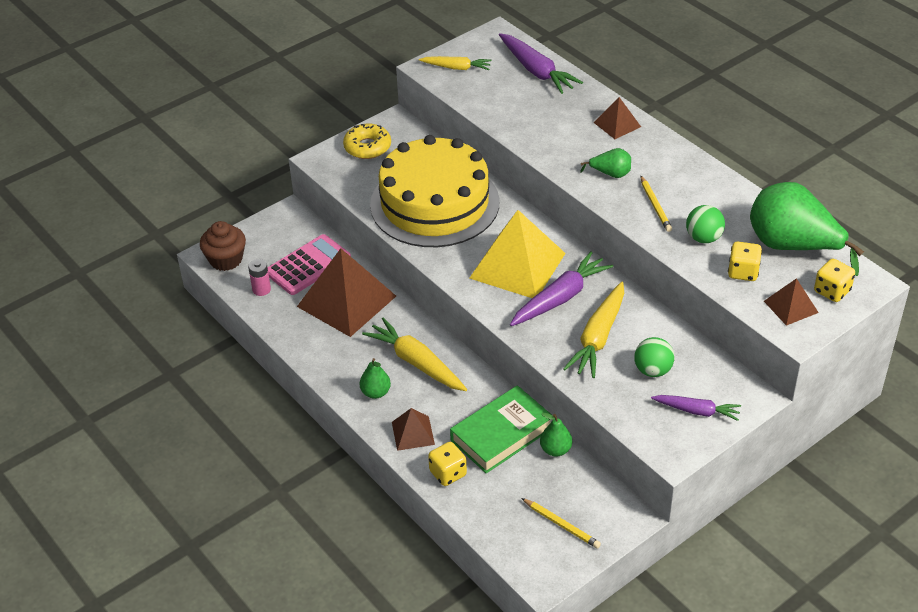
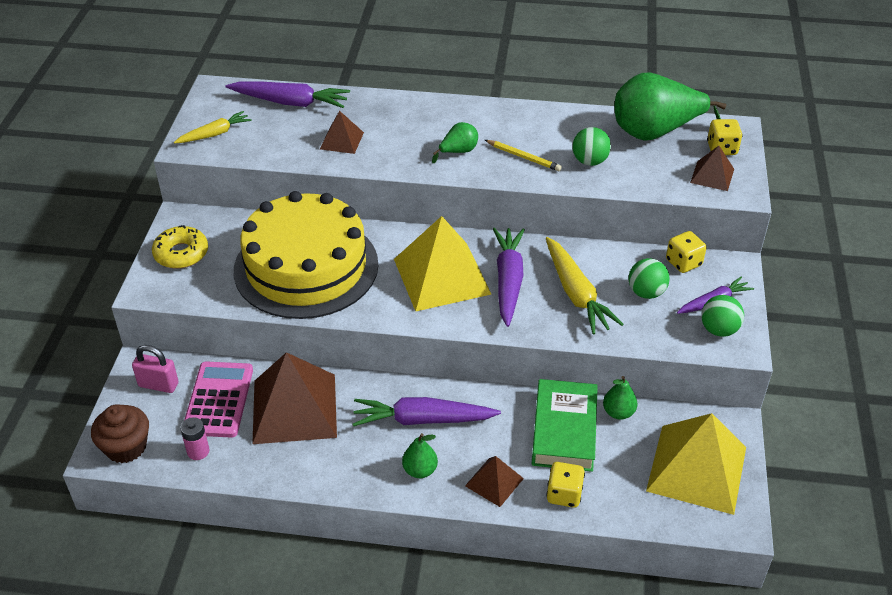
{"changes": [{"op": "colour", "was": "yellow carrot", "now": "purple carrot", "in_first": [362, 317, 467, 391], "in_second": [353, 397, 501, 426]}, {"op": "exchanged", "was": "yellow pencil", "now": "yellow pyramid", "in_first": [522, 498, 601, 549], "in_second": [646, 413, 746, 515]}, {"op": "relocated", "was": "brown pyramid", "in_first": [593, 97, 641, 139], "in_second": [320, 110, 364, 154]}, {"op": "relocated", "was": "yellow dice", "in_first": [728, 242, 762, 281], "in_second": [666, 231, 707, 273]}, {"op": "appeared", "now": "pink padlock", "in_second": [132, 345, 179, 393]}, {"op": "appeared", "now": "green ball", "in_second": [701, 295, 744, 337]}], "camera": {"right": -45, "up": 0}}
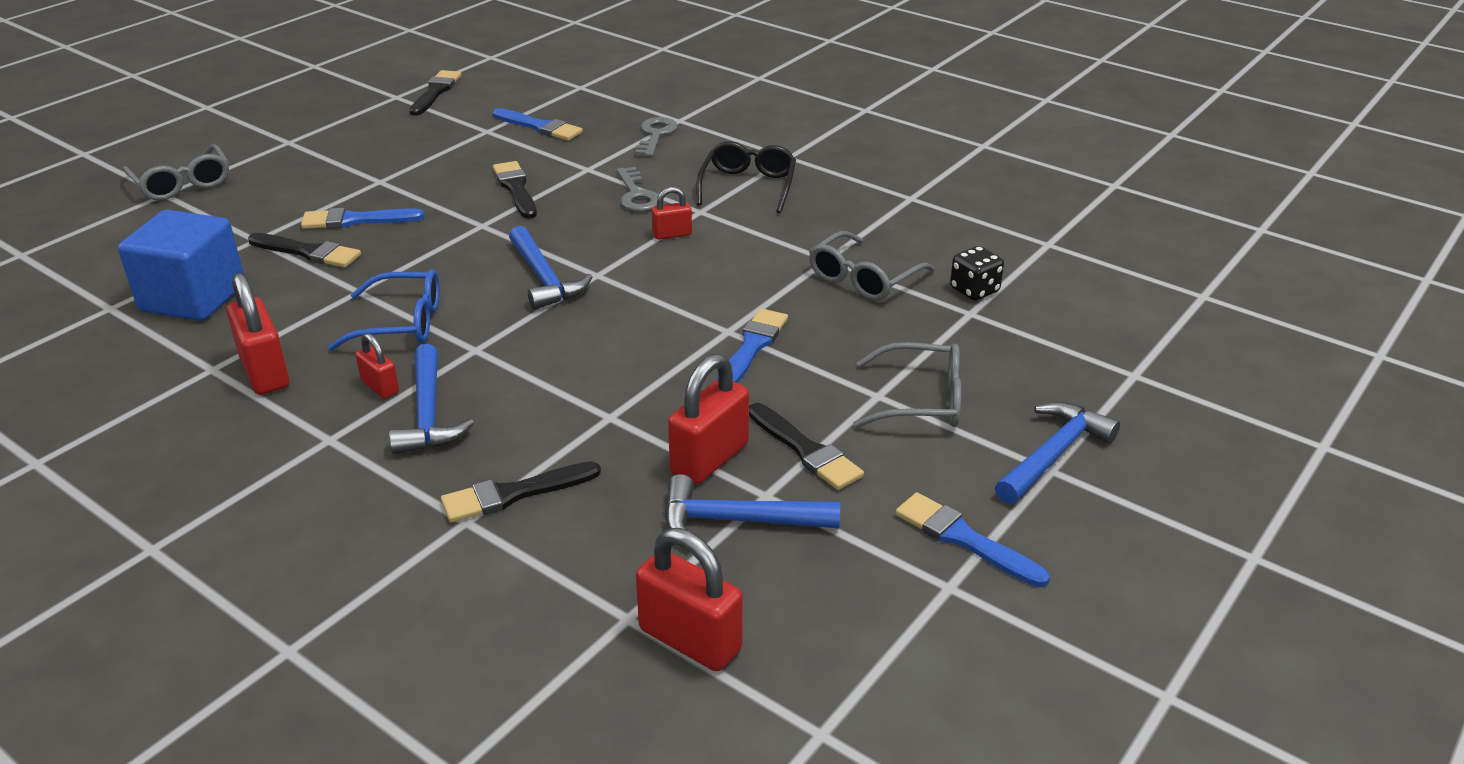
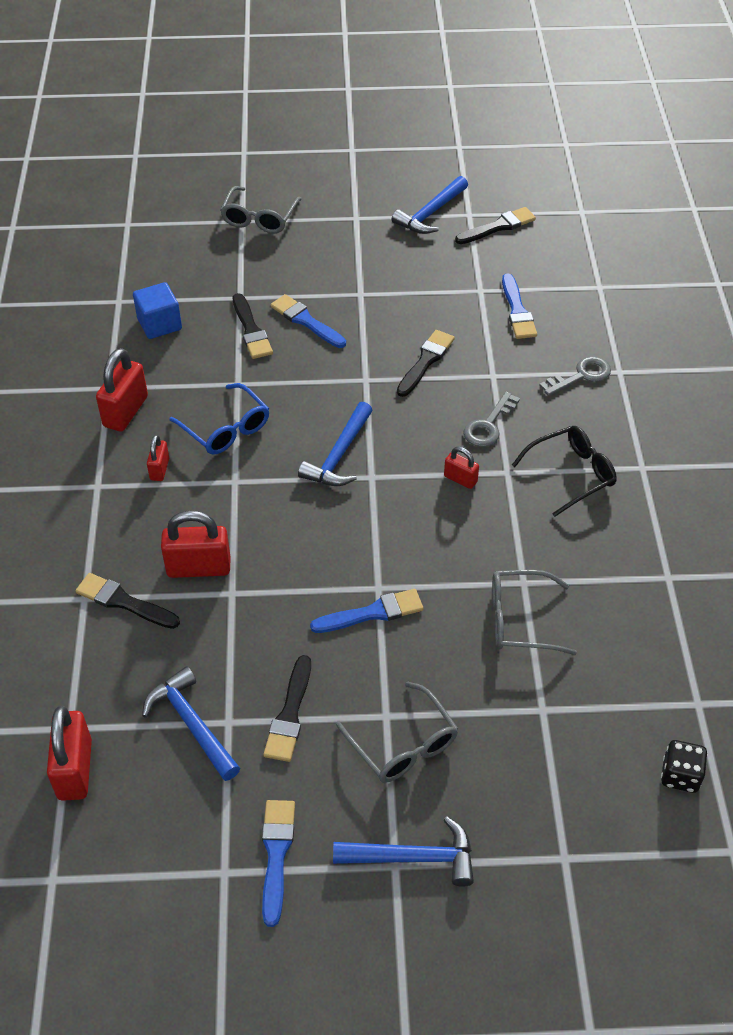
{"changes": [{"op": "size", "was": "blue cube", "in_first": [118, 210, 244, 321], "in_second": [133, 282, 182, 339], "ratio": 0.65}, {"op": "relocated", "was": "blue hammer", "in_first": [389, 344, 474, 455], "in_second": [392, 176, 468, 234]}, {"op": "relocated", "was": "red padlock", "in_first": [668, 354, 749, 484], "in_second": [161, 510, 230, 578]}, {"op": "relocated", "was": "black dice", "in_first": [950, 246, 1004, 301], "in_second": [661, 740, 708, 793]}], "camera": {"right": 50, "up": 15}}
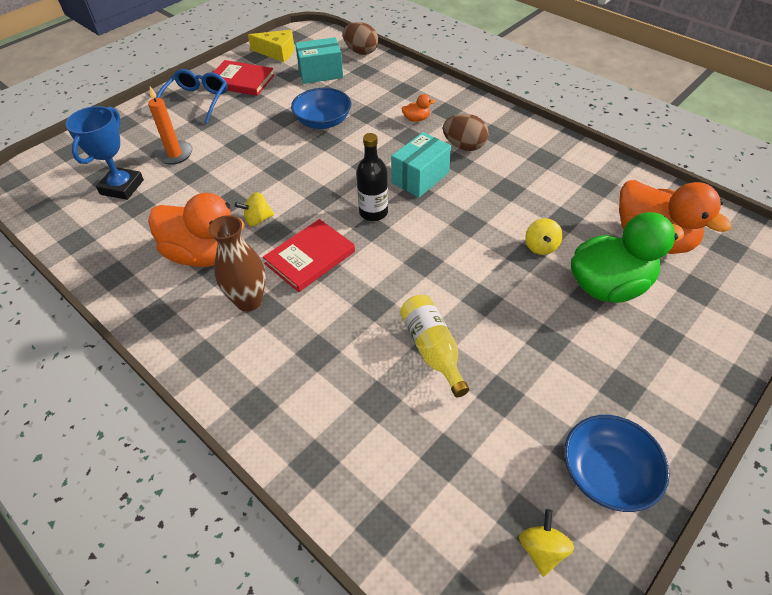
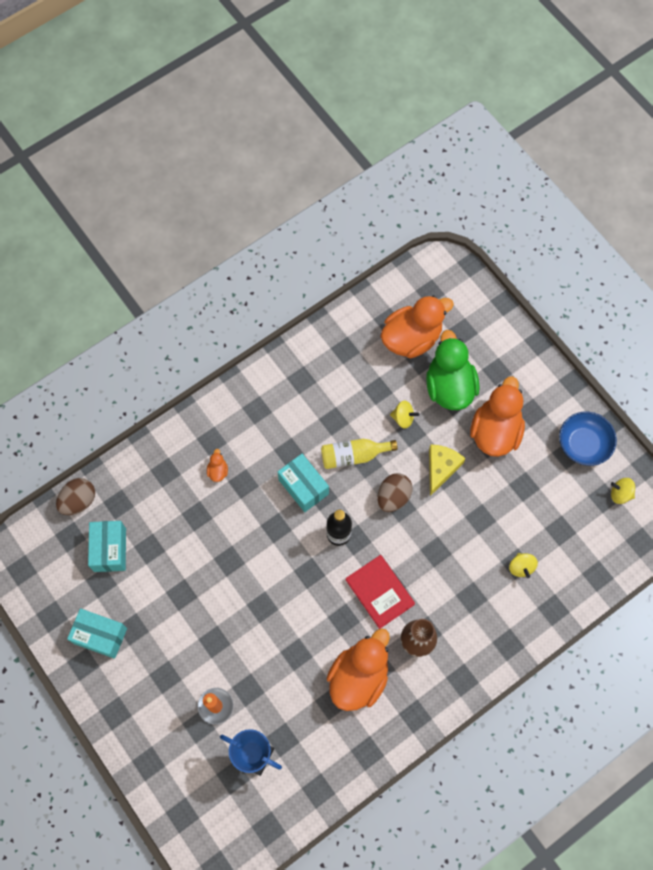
{"changes": [{"op": "missing", "was": "blue glasses", "in_first": [156, 69, 228, 124]}, {"op": "exchanged", "was": "red book", "now": "turquoise box", "in_first": [213, 60, 275, 96], "in_second": [67, 608, 127, 659]}, {"op": "relocated", "was": "yellow spinning top", "in_first": [235, 192, 274, 226], "in_second": [509, 553, 538, 578]}, {"op": "relocated", "was": "yellow cheese", "in_first": [248, 30, 294, 62], "in_second": [429, 444, 466, 496]}, {"op": "missing", "was": "blue bowl", "in_first": [291, 88, 351, 129]}, {"op": "relocated", "was": "yellow bottle", "in_first": [400, 295, 469, 397], "in_second": [321, 439, 398, 469]}, {"op": "relocated", "was": "brown egg", "in_first": [443, 114, 489, 151], "in_second": [377, 473, 413, 512]}, {"op": "appeared", "now": "orange duck", "in_second": [470, 376, 525, 457]}], "camera": {"right": -80, "up": 20}}
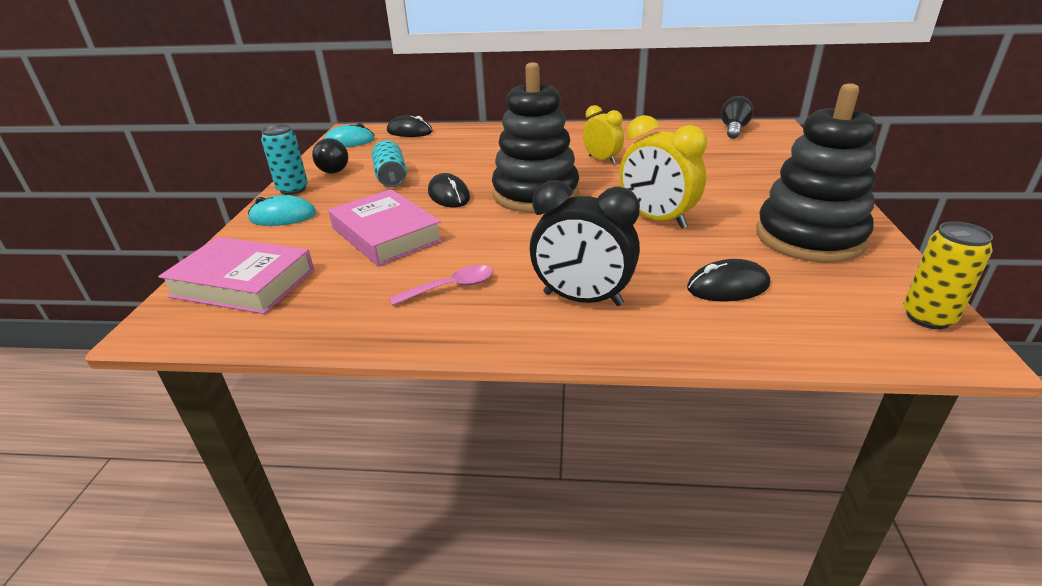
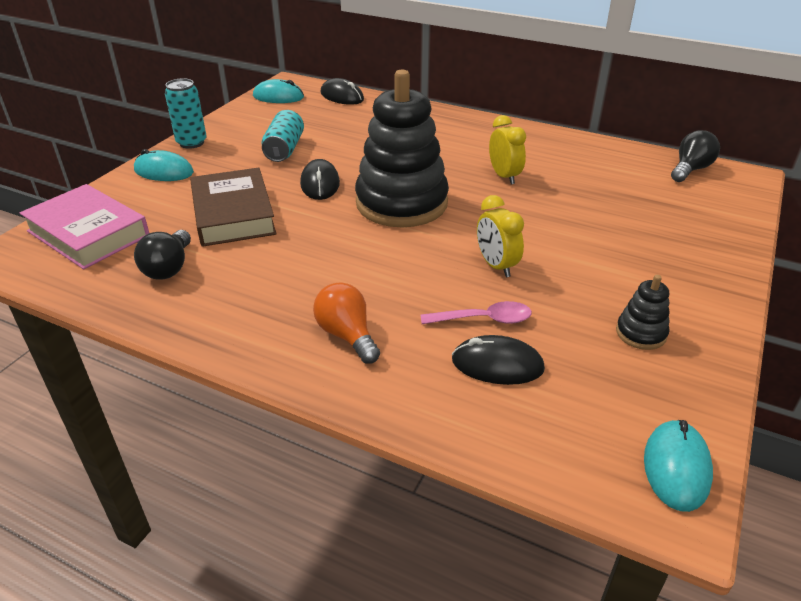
{"changes": [{"op": "relocated", "was": "black light bulb", "in_first": [312, 138, 348, 173], "in_second": [134, 230, 191, 280]}, {"op": "colour", "was": "pink book", "now": "brown book", "in_first": [328, 189, 443, 266], "in_second": [190, 168, 276, 247]}, {"op": "relocated", "was": "pink spoon", "in_first": [389, 265, 493, 306], "in_second": [421, 301, 532, 324]}, {"op": "exchanged", "was": "black clock", "now": "orange light bulb", "in_first": [530, 180, 640, 306], "in_second": [313, 282, 380, 364]}, {"op": "size", "was": "yellow clock", "in_first": [620, 115, 707, 229], "in_second": [477, 195, 524, 277], "ratio": 0.64}, {"op": "size", "was": "black stacking toy", "in_first": [756, 83, 877, 263], "in_second": [616, 275, 669, 350], "ratio": 0.42}, {"op": "exchanged", "was": "yellow can", "now": "turquoise mouse", "in_first": [903, 221, 993, 329], "in_second": [644, 420, 713, 512]}], "camera": {"right": 20, "up": 5}}
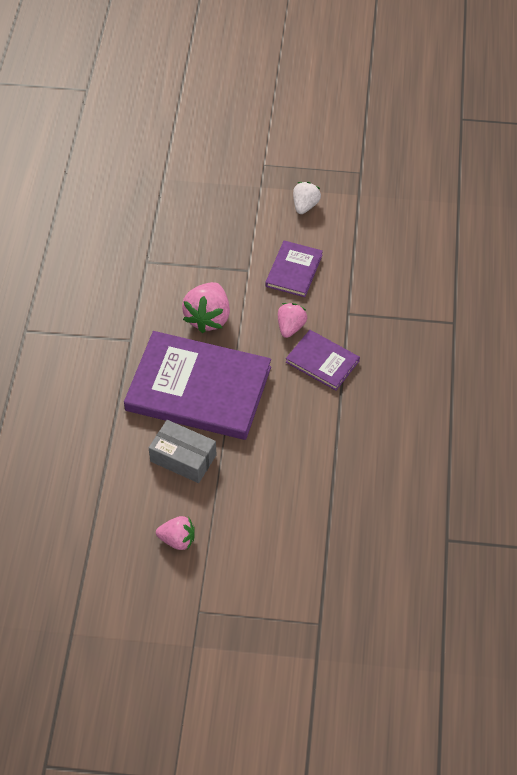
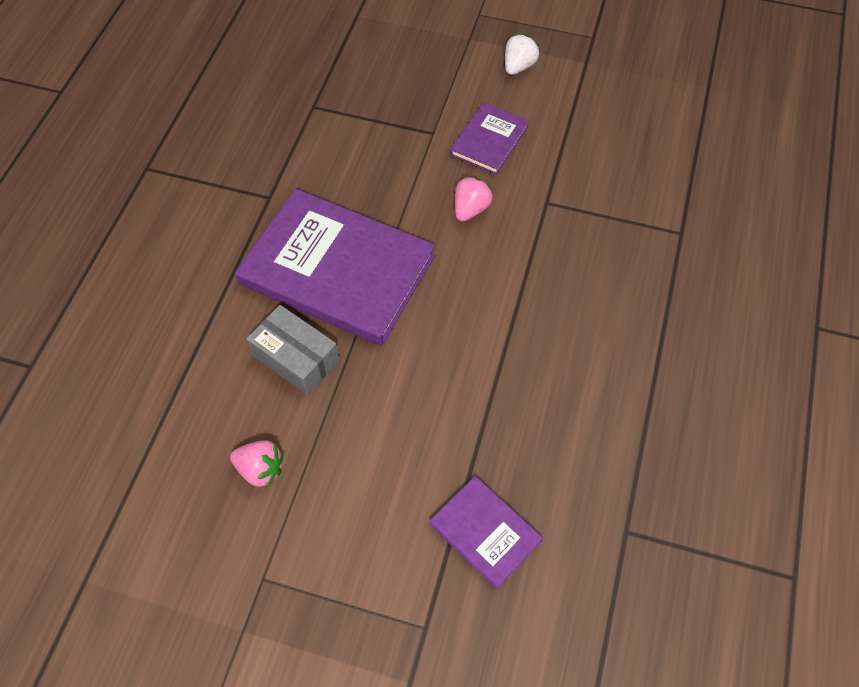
{"changes": [{"op": "missing", "was": "pink strawberry", "in_first": [182, 282, 230, 333]}, {"op": "relocated", "was": "purple book", "in_first": [286, 330, 360, 391], "in_second": [430, 476, 543, 589]}], "camera": {"right": 10, "up": 5}}
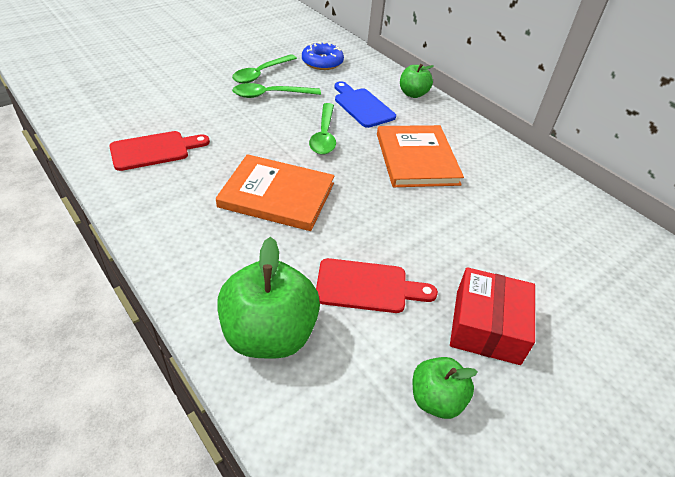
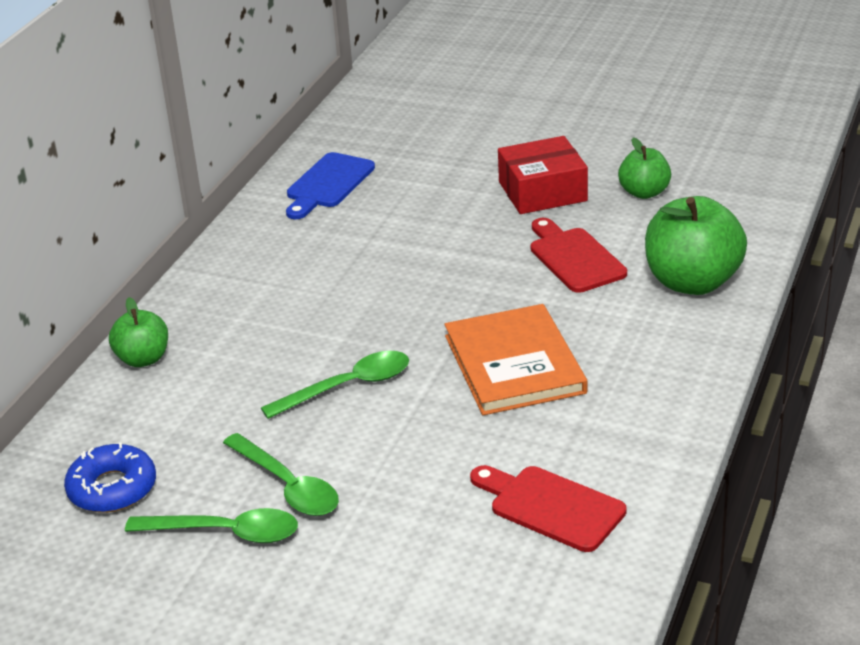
{"changes": [{"op": "relocated", "was": "blue cutting board", "in_first": [334, 81, 396, 128], "in_second": [286, 152, 375, 219]}, {"op": "missing", "was": "orange book", "in_first": [377, 125, 464, 187]}], "camera": {"right": -115, "up": -10}}
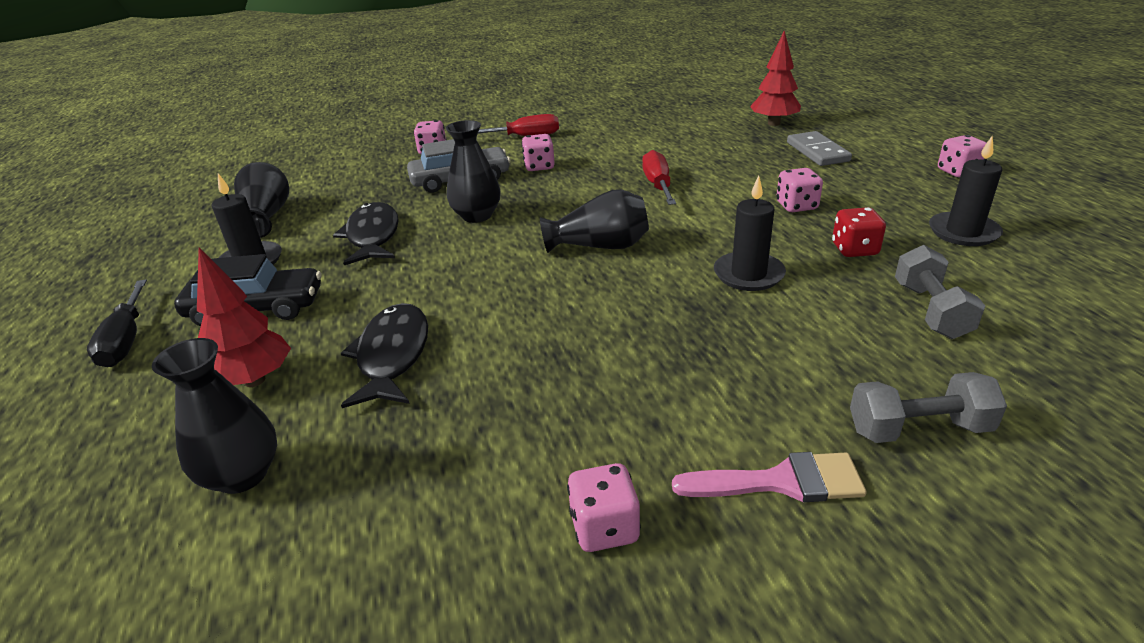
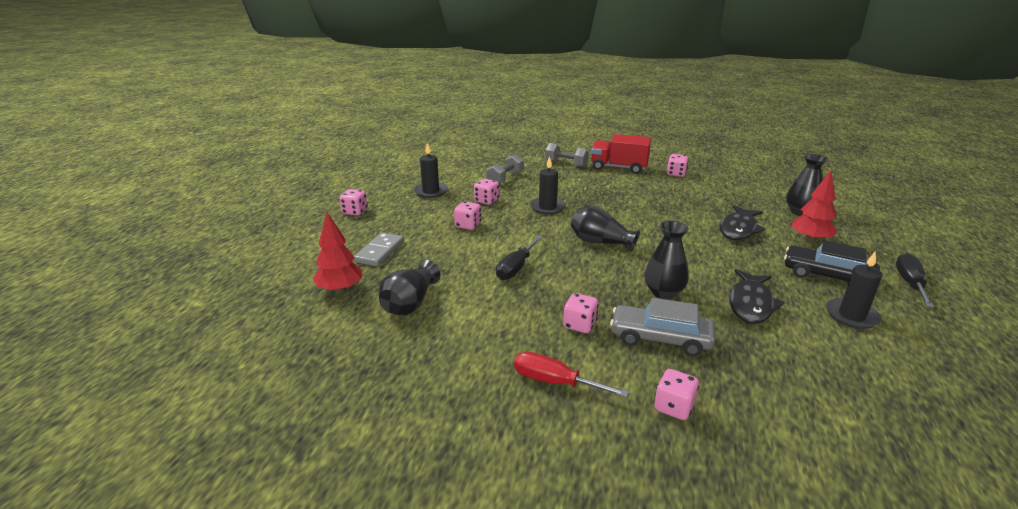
{"changes": [{"op": "relocated", "was": "black vase", "in_first": [234, 162, 289, 238], "in_second": [379, 260, 441, 315]}, {"op": "colour", "was": "red screwdriver", "now": "black screwdriver", "in_first": [642, 150, 676, 205], "in_second": [496, 236, 542, 280]}, {"op": "exchanged", "was": "pink brush", "now": "red truck", "in_first": [672, 452, 867, 502], "in_second": [591, 134, 651, 174]}, {"op": "colour", "was": "red dice", "now": "pink dice", "in_first": [832, 207, 886, 257], "in_second": [474, 179, 499, 205]}], "camera": {"right": -150, "up": -5}}
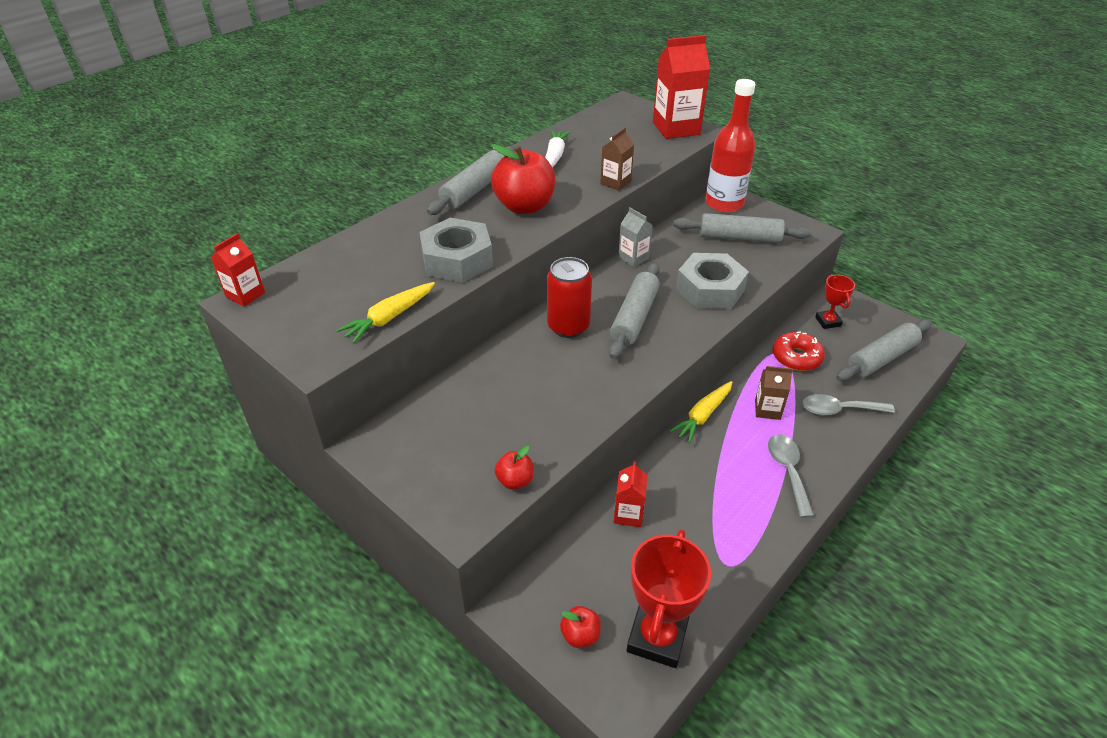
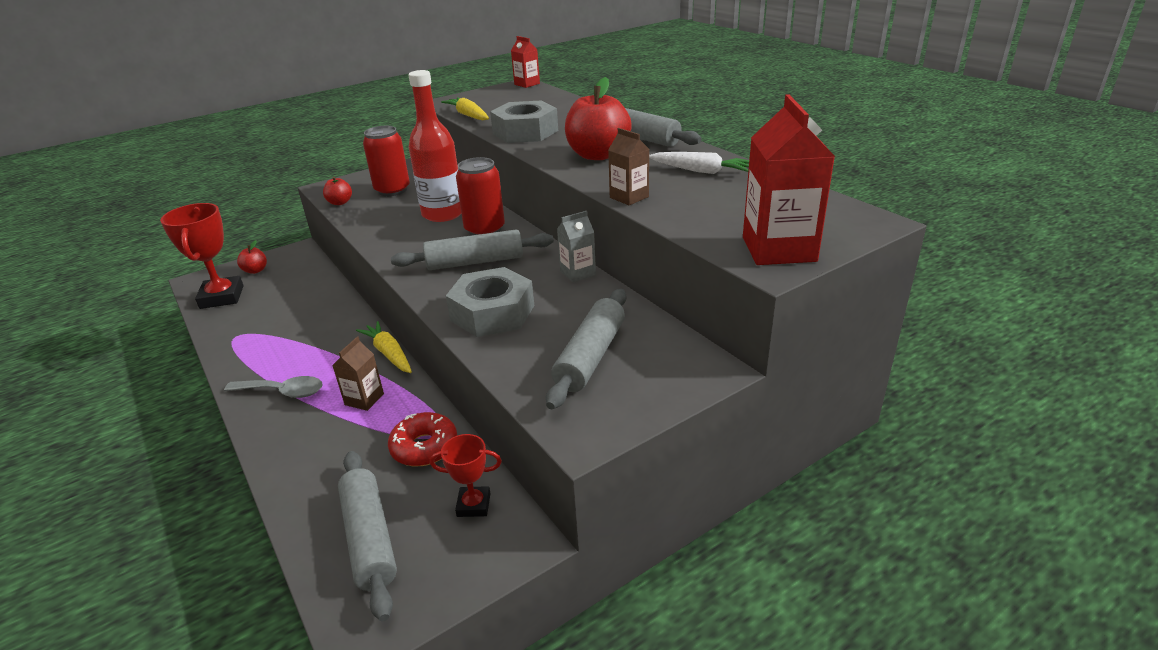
{"changes": [{"op": "spun", "was": "grey rolling pin", "in_first": [609, 263, 660, 359], "in_second": [391, 229, 554, 270], "clockwise": -45}, {"op": "missing", "was": "red carton", "in_first": [614, 461, 648, 527]}, {"op": "spun", "was": "red trophy", "in_first": [627, 529, 711, 668], "in_second": [160, 203, 244, 309], "clockwise": 45}, {"op": "relocated", "was": "red bottle", "in_first": [705, 79, 755, 213], "in_second": [408, 70, 461, 222]}, {"op": "missing", "was": "grey spoon", "in_first": [802, 394, 895, 416]}, {"op": "appeared", "now": "red can", "in_second": [363, 126, 410, 196]}], "camera": {"right": 105, "up": -10}}
